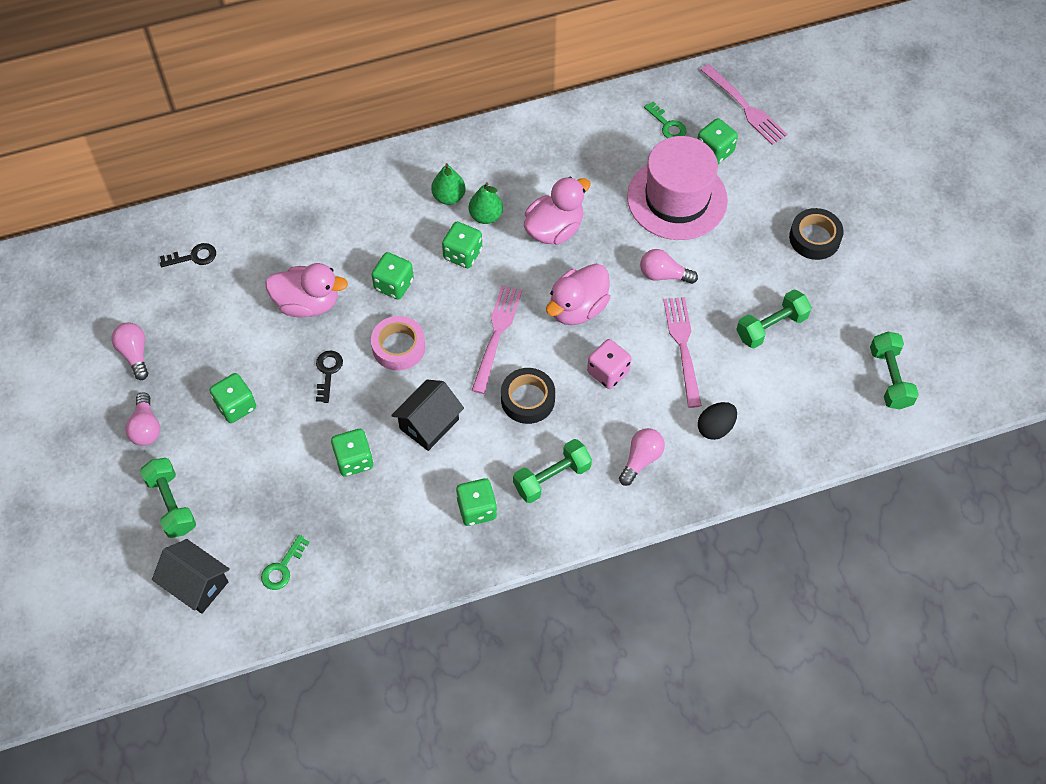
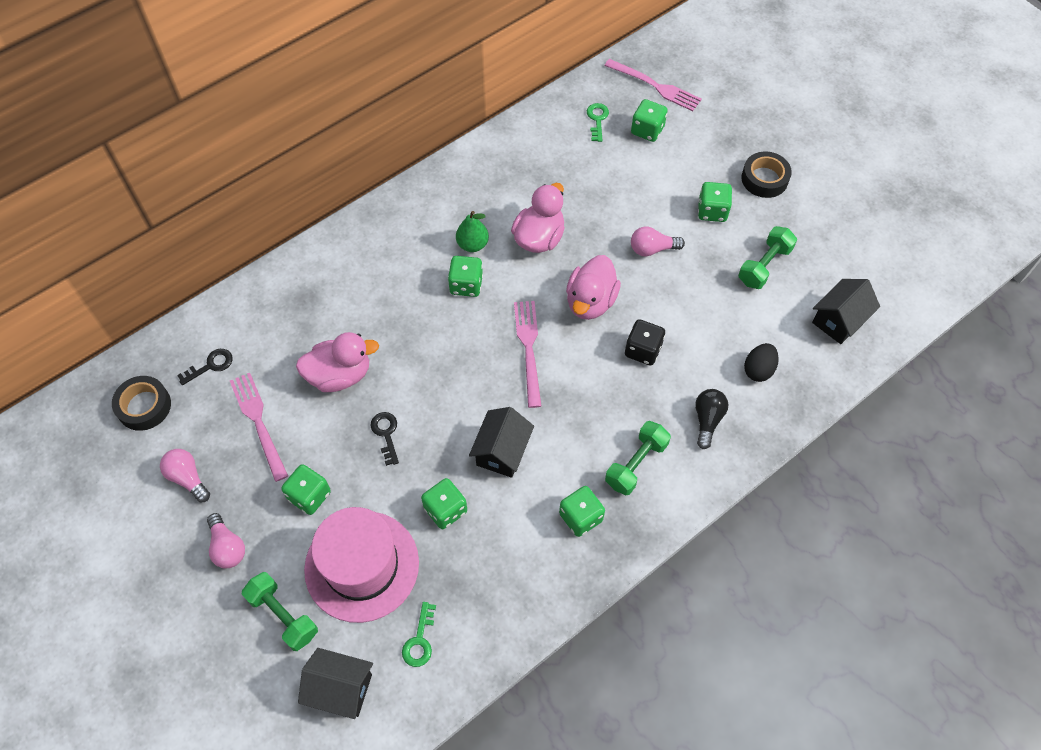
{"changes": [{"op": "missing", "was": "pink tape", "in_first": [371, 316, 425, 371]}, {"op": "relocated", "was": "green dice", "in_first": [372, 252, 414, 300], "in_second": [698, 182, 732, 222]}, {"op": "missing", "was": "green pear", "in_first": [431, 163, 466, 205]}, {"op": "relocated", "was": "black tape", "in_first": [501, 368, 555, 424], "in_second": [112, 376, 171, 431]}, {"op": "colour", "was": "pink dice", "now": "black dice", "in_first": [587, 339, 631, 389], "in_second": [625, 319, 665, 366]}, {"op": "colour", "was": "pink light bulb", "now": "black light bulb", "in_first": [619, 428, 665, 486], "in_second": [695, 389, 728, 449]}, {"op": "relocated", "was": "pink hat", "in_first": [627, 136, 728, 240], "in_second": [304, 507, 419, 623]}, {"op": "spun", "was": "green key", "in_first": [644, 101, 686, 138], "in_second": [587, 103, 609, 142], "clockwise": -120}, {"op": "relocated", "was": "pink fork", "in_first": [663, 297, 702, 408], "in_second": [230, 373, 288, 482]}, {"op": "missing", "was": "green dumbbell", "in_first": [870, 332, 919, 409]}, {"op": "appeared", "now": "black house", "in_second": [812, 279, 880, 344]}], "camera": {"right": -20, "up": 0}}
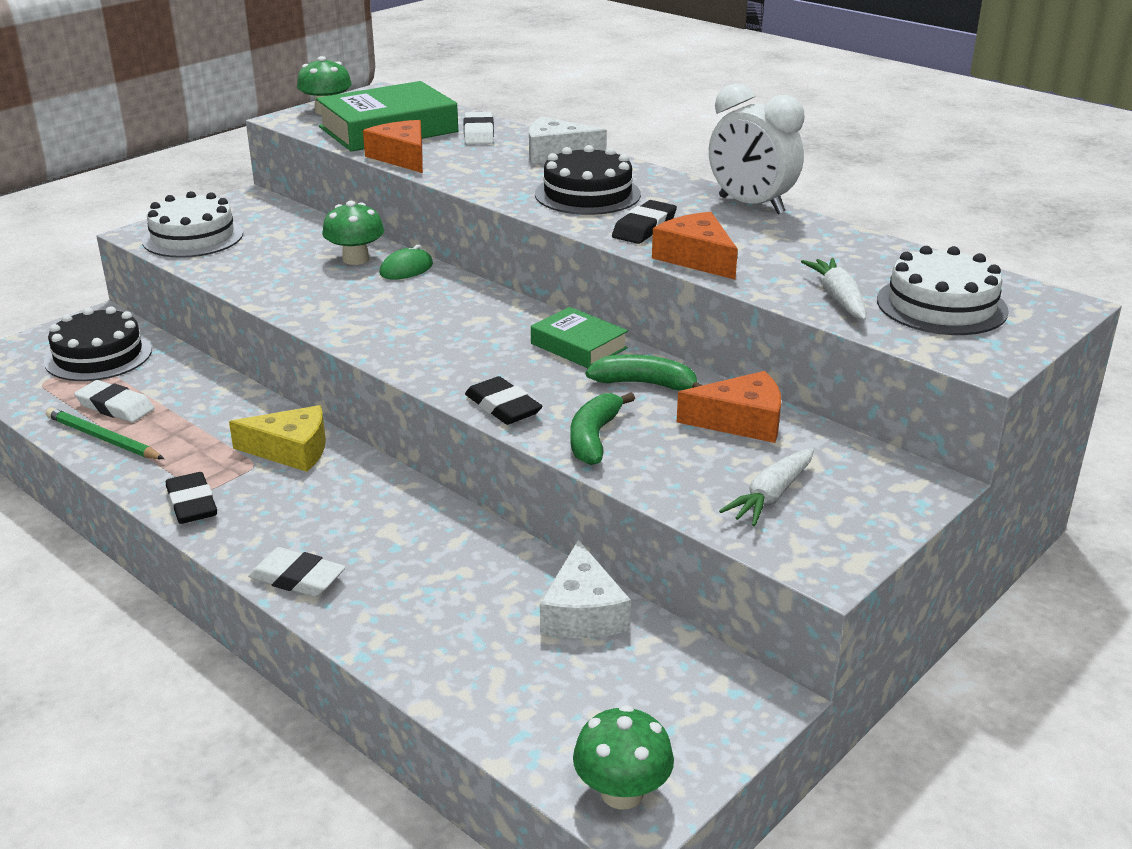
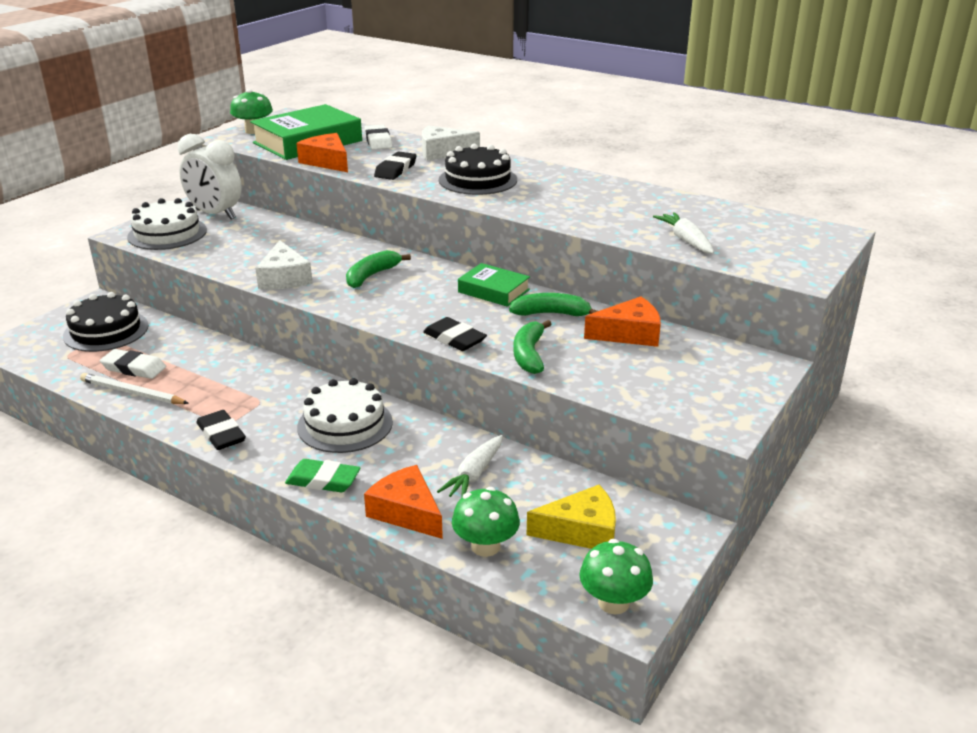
{"changes": [{"op": "colour", "was": "green pencil", "now": "white pencil", "in_first": [46, 407, 164, 459], "in_second": [80, 373, 189, 404]}, {"op": "relocated", "was": "yellow cheese", "in_first": [229, 405, 326, 472], "in_second": [527, 485, 616, 549]}, {"op": "colour", "was": "white eraser", "now": "green eraser", "in_first": [248, 547, 346, 597], "in_second": [285, 459, 361, 492]}, {"op": "relocated", "was": "green mushroom", "in_first": [322, 201, 384, 265], "in_second": [452, 487, 520, 557]}, {"op": "missing", "was": "green mouse", "in_first": [380, 245, 433, 279]}, {"op": "relocated", "was": "white cheese", "in_first": [540, 540, 631, 638], "in_second": [255, 240, 313, 289]}, {"op": "relocated", "was": "black eraser", "in_first": [612, 200, 677, 244], "in_second": [374, 151, 417, 180]}, {"op": "relocated", "was": "orange cheese", "in_first": [652, 212, 738, 280], "in_second": [364, 465, 443, 539]}, {"op": "relocated", "was": "white clock", "in_first": [709, 83, 804, 214], "in_second": [178, 134, 242, 220]}, {"op": "relocated", "was": "white carrot", "in_first": [719, 448, 814, 526], "in_second": [437, 435, 503, 498]}, {"op": "relocated", "was": "white cake", "in_first": [877, 246, 1009, 335], "in_second": [297, 378, 393, 453]}, {"op": "appeared", "now": "green banana", "in_second": [346, 250, 411, 288]}], "camera": {"right": -10, "up": 0}}
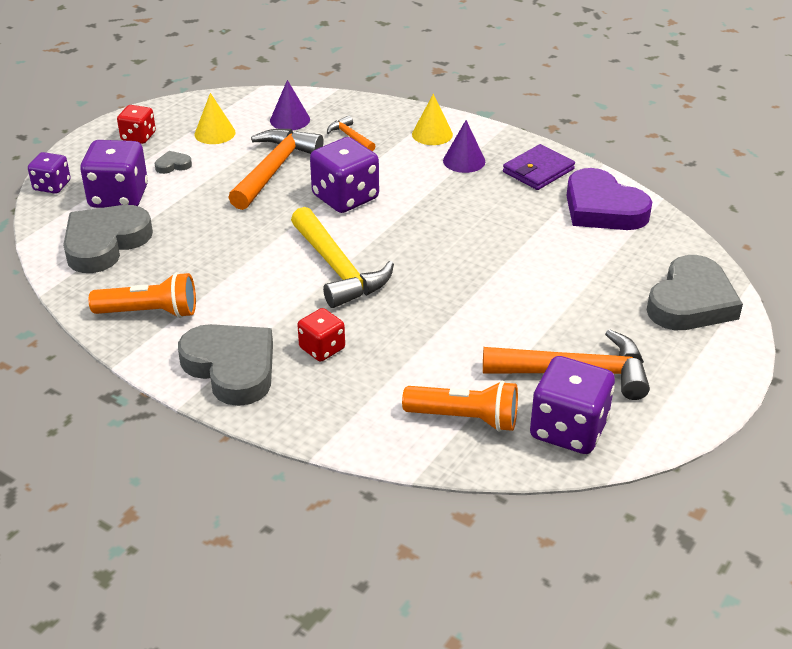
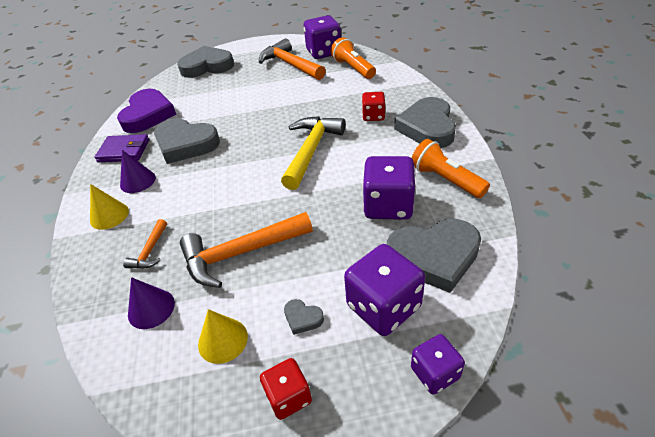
{"changes": [{"op": "relocated", "was": "purple dice", "in_first": [310, 137, 379, 213], "in_second": [362, 156, 415, 220]}, {"op": "appeared", "now": "grey heart", "in_second": [154, 118, 220, 164]}], "camera": {"right": -130, "up": 5}}
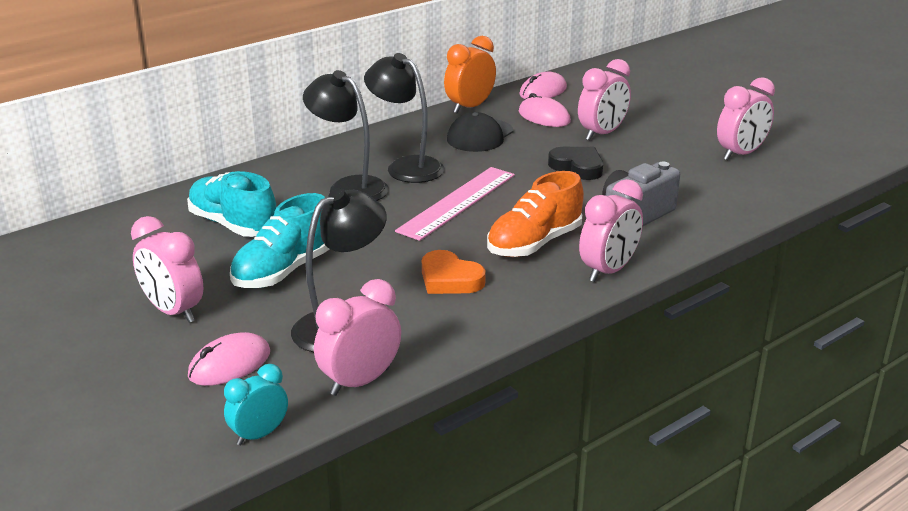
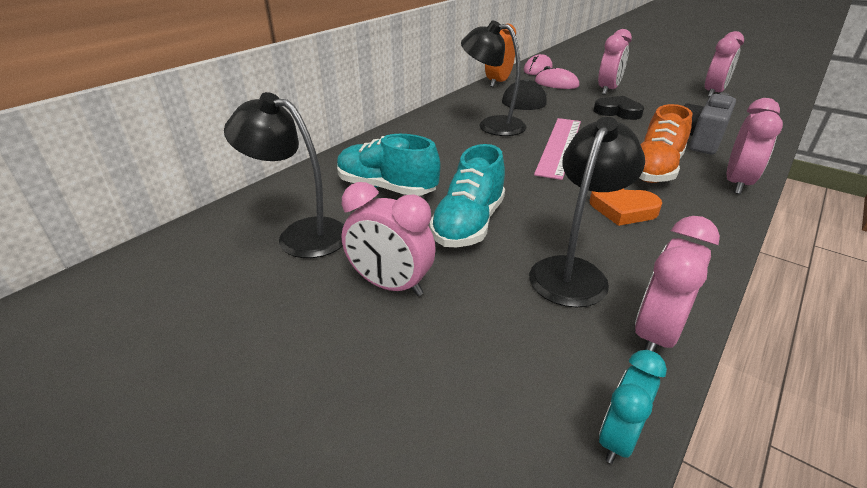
{"changes": [{"op": "missing", "was": "pink mouse", "in_first": [188, 332, 270, 386]}, {"op": "relocated", "was": "black lamp", "in_first": [303, 70, 389, 201], "in_second": [224, 92, 344, 258]}], "camera": {"right": -15, "up": 5}}
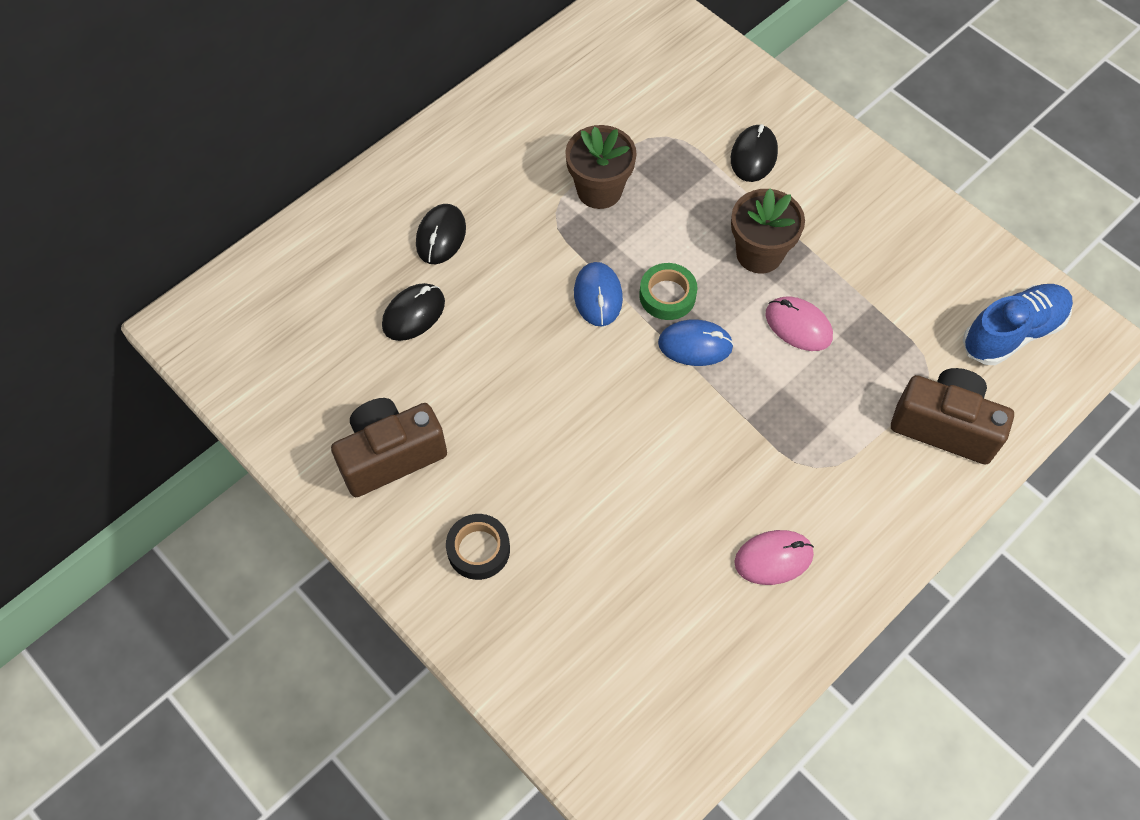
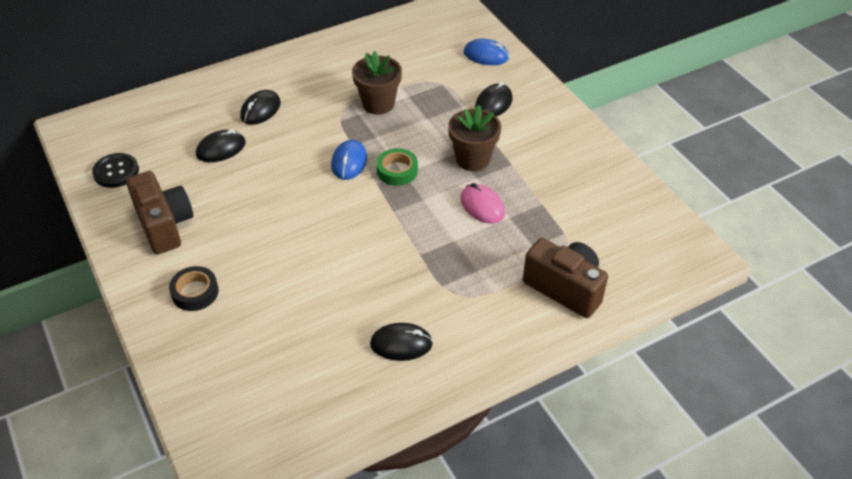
{"changes": [{"op": "spun", "was": "brown camera", "in_first": [331, 398, 447, 497], "in_second": [126, 171, 193, 254], "clockwise": 75}, {"op": "relocated", "was": "blue mouse", "in_first": [658, 319, 734, 366], "in_second": [464, 39, 509, 65]}, {"op": "colour", "was": "pink mouse", "now": "black mouse", "in_first": [734, 530, 814, 585], "in_second": [370, 323, 433, 361]}, {"op": "missing", "was": "blue shoe", "in_first": [963, 284, 1073, 365]}, {"op": "appeared", "now": "black button", "in_second": [92, 153, 139, 188]}], "camera": {"right": 15, "up": -15}}
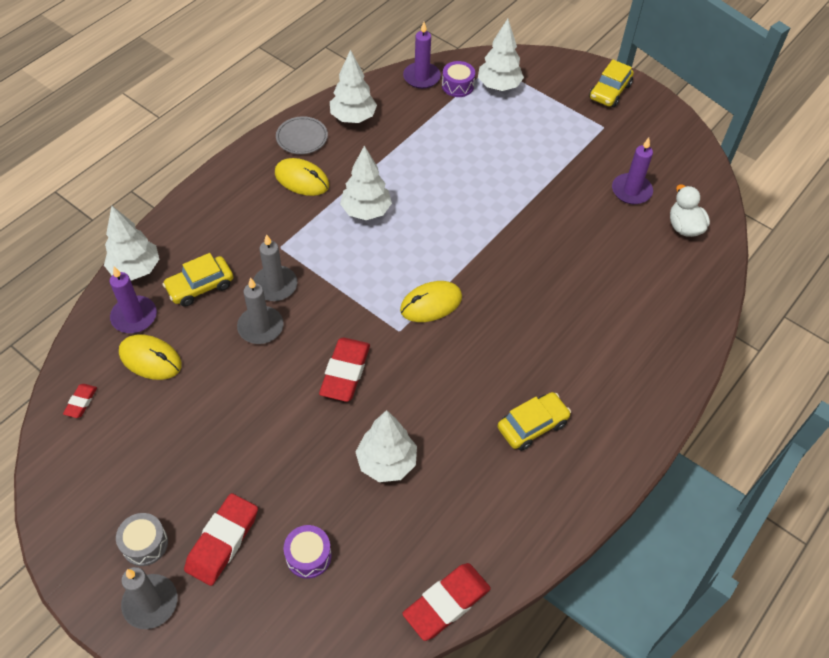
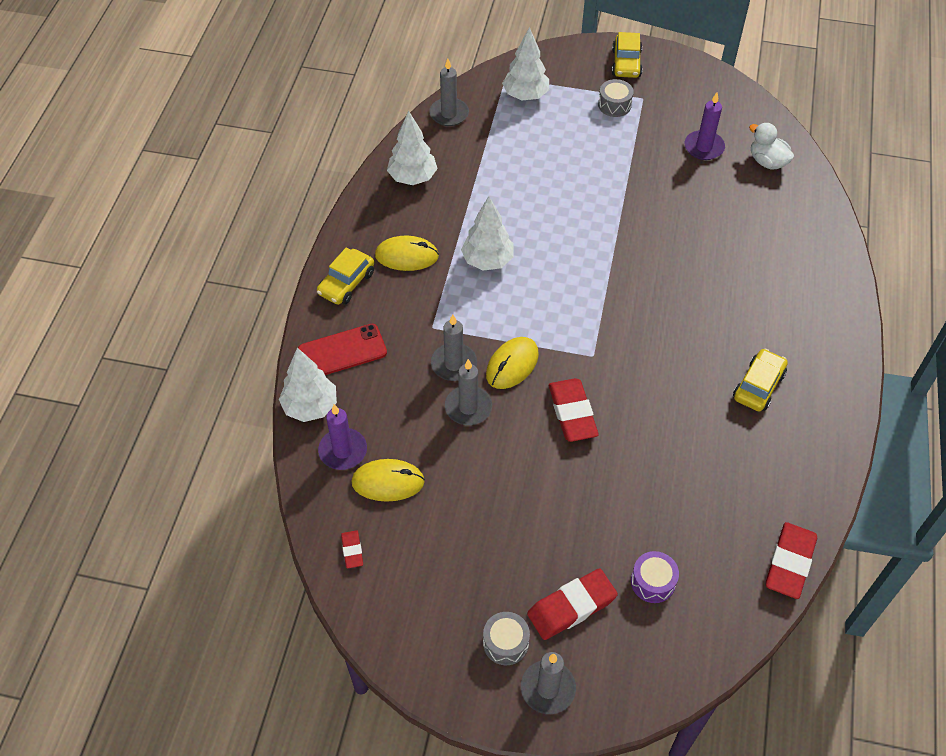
{"changes": [{"op": "relocated", "was": "yellow car", "in_first": [163, 253, 233, 307], "in_second": [317, 247, 374, 305]}, {"op": "spun", "was": "red eraser", "in_first": [184, 493, 258, 586], "in_second": [527, 568, 618, 640], "clockwise": 60}, {"op": "missing", "was": "grey plate", "in_first": [276, 116, 328, 154]}, {"op": "missing", "was": "white tree", "in_first": [356, 410, 417, 482]}, {"op": "relocated", "was": "yellow mouse", "in_first": [400, 281, 462, 322], "in_second": [486, 337, 539, 389]}, {"op": "colour", "was": "purple candle", "now": "grey candle", "in_first": [403, 22, 441, 89], "in_second": [429, 59, 469, 126]}, {"op": "missing", "was": "purple drum", "in_first": [442, 61, 475, 97]}, {"op": "appeared", "now": "red phone", "in_second": [298, 324, 387, 375]}, {"op": "appeared", "now": "grey drum", "in_second": [598, 79, 634, 117]}], "camera": {"right": -25, "up": 0}}
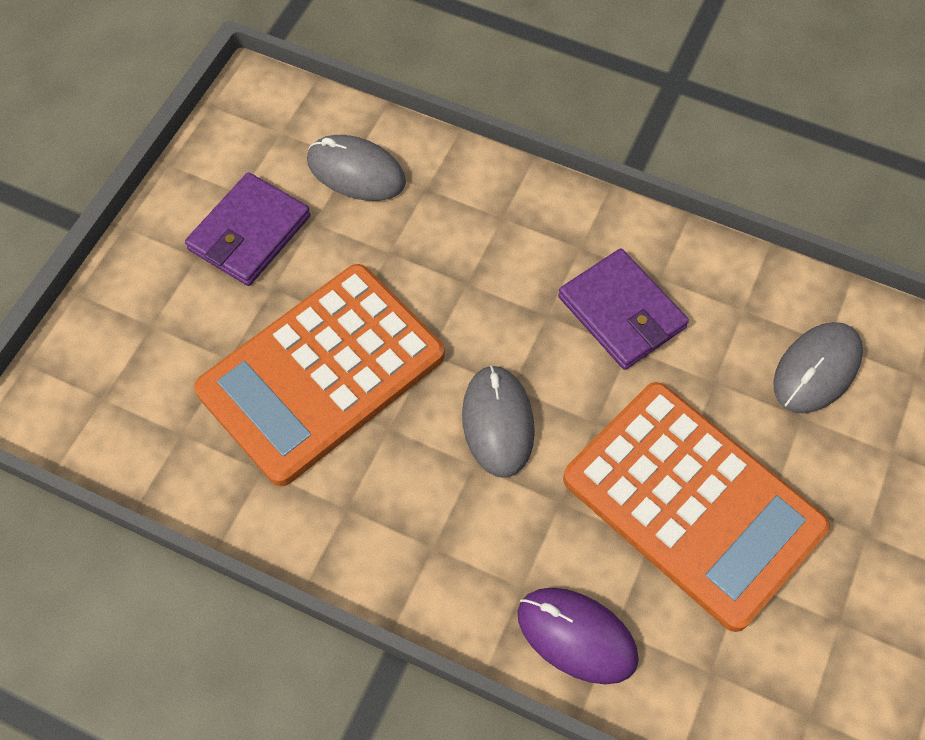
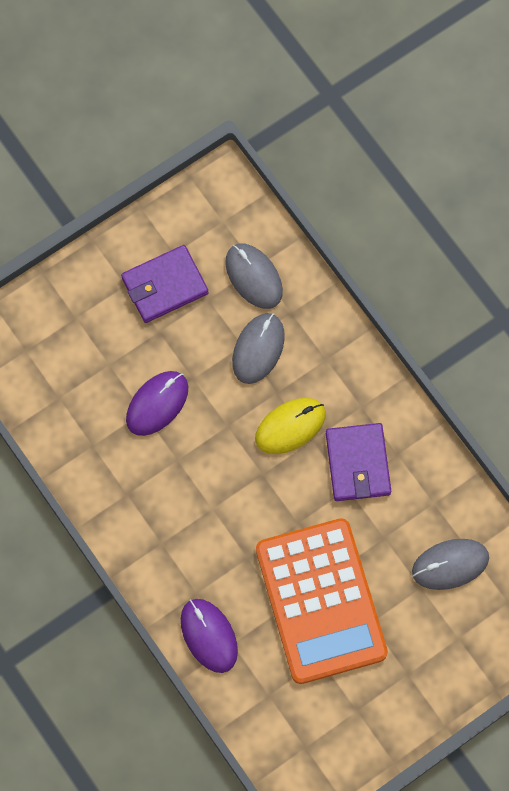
{"changes": [{"op": "exchanged", "was": "orange calculator", "now": "purple mouse", "in_first": [194, 264, 445, 487], "in_second": [126, 371, 188, 436]}, {"op": "relocated", "was": "grey mouse", "in_first": [462, 365, 535, 478], "in_second": [232, 313, 285, 384]}, {"op": "appeared", "now": "yellow mouse", "in_second": [255, 398, 326, 454]}], "camera": {"right": 30, "up": 10}}
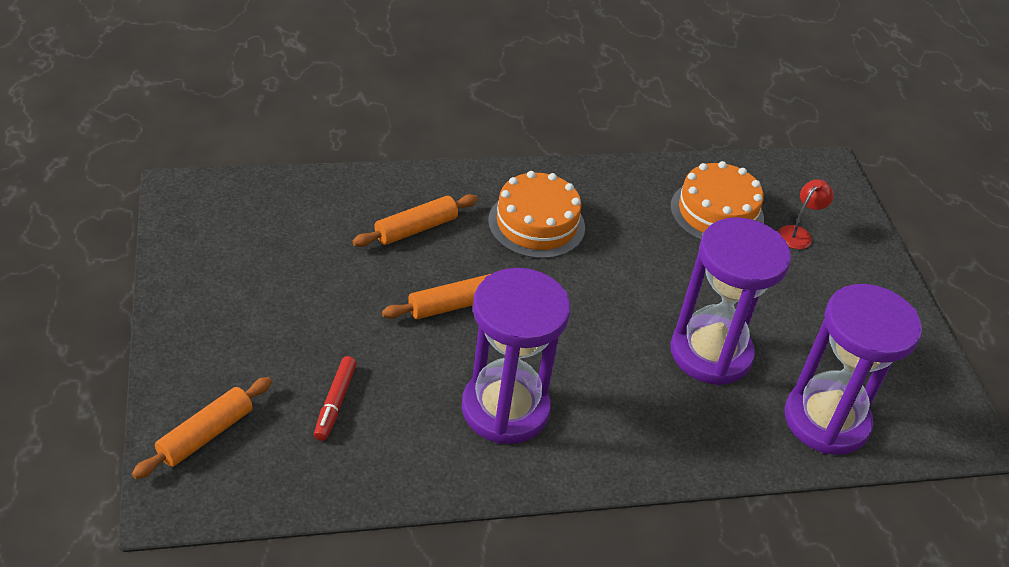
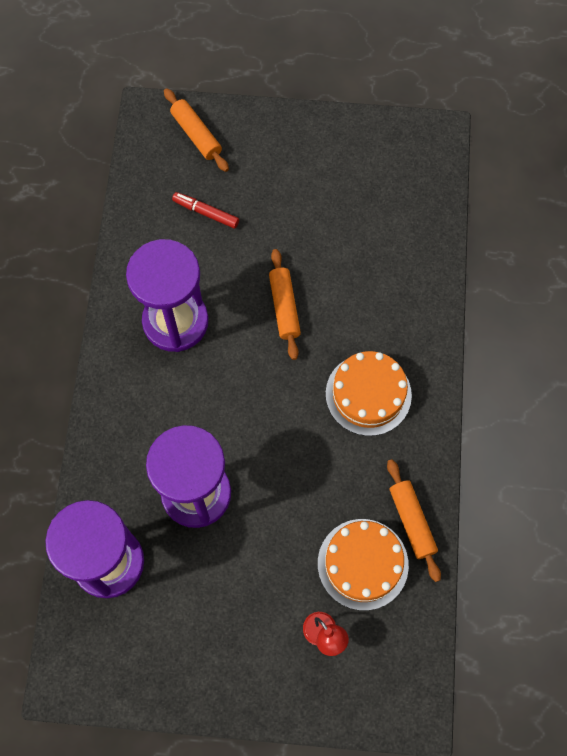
{"changes": [{"op": "relocated", "was": "orange rolling pin", "in_first": [352, 194, 478, 247], "in_second": [387, 459, 441, 582]}], "camera": {"right": 110, "up": 25}}
